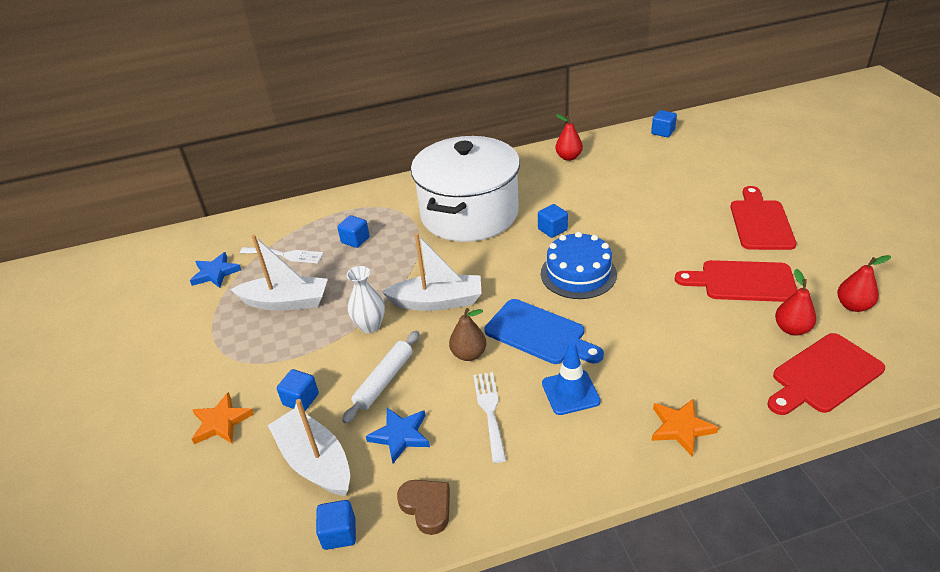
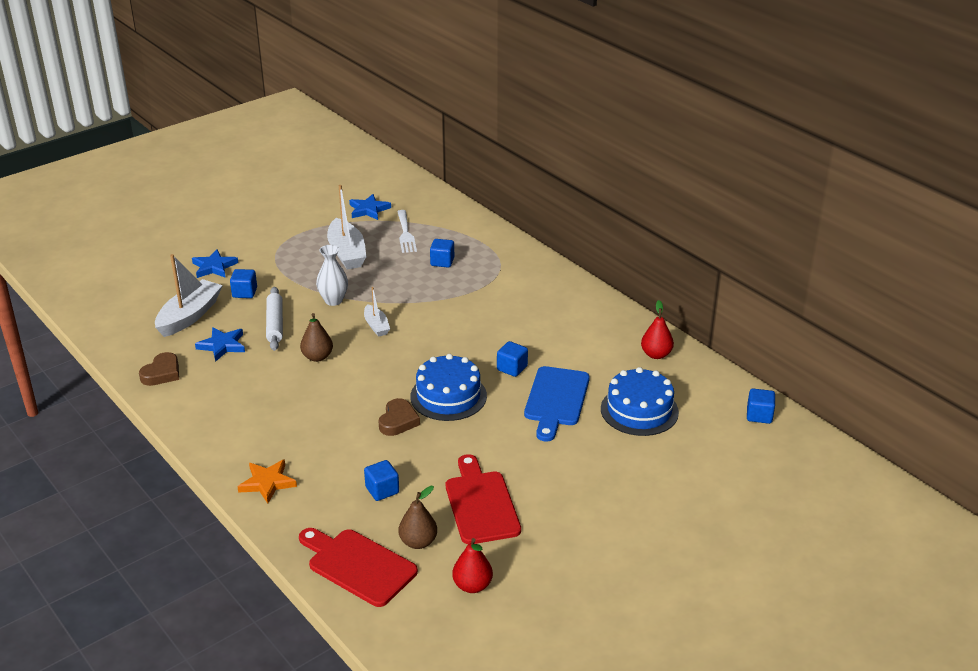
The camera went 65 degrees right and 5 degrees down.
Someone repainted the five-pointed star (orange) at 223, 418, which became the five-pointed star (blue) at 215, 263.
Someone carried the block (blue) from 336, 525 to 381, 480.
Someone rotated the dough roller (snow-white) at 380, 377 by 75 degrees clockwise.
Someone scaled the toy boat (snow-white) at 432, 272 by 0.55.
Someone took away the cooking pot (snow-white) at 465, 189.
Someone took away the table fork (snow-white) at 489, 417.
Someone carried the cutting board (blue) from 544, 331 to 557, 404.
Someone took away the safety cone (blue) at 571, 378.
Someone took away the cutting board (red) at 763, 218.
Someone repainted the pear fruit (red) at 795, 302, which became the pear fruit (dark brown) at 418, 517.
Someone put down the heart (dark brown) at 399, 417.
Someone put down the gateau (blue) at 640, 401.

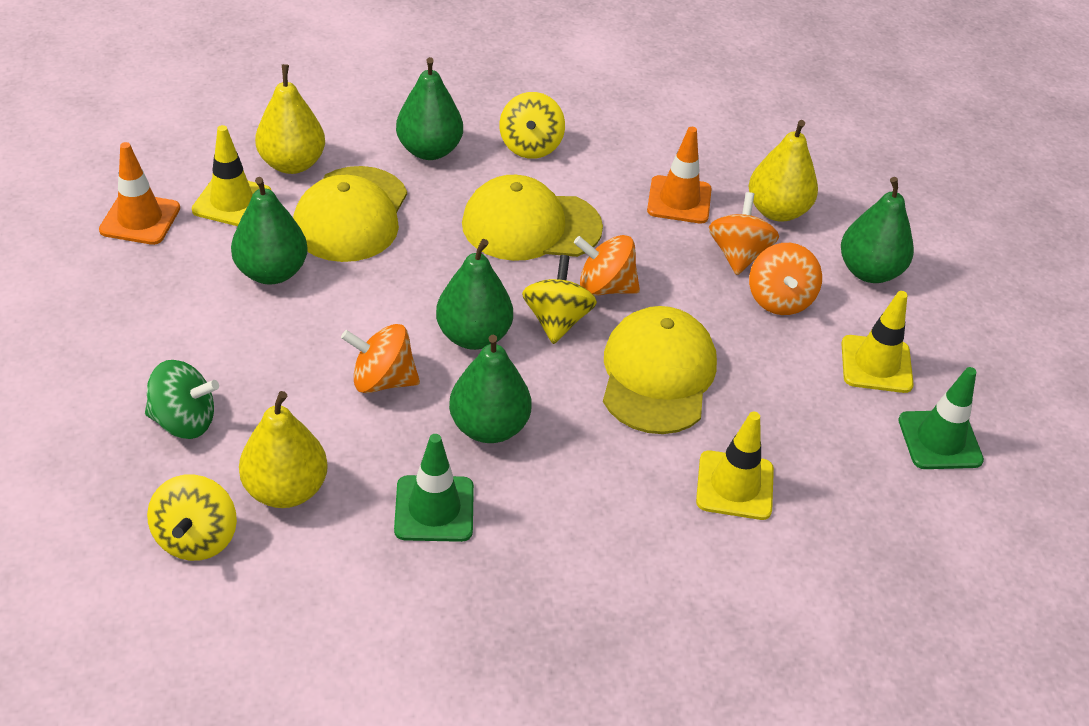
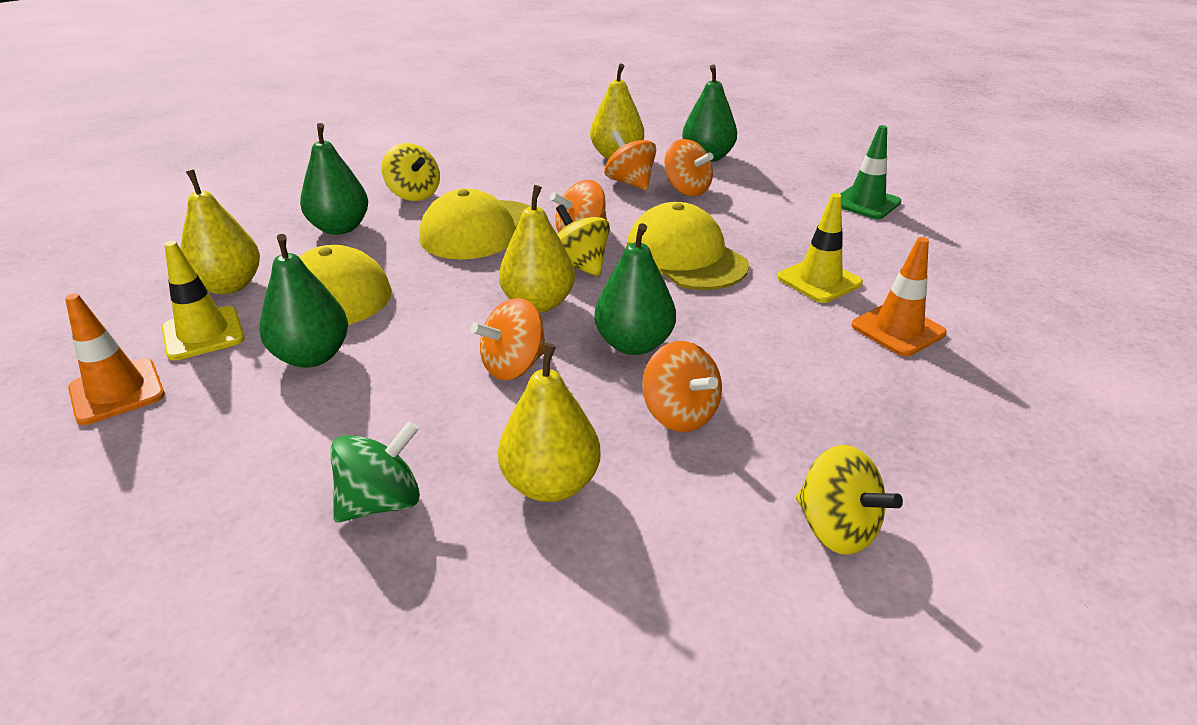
The camera went 40 degrees left and 10 degrees down.
Someone carried the toy top (yellow) from 192, 517 to 849, 500.
Someone swapped the safety cone (leaf-green) at 434, 488 for the toy top (orange) at 682, 386.
Someone repainted the pear fruit (leaf-green) at 474, 294, which became the pear fruit (yellow) at 537, 249.
Someone carried the safety cone (orange) from 679, 175 to 899, 297.
Someone took away the safety cone (yellow) at 877, 342.

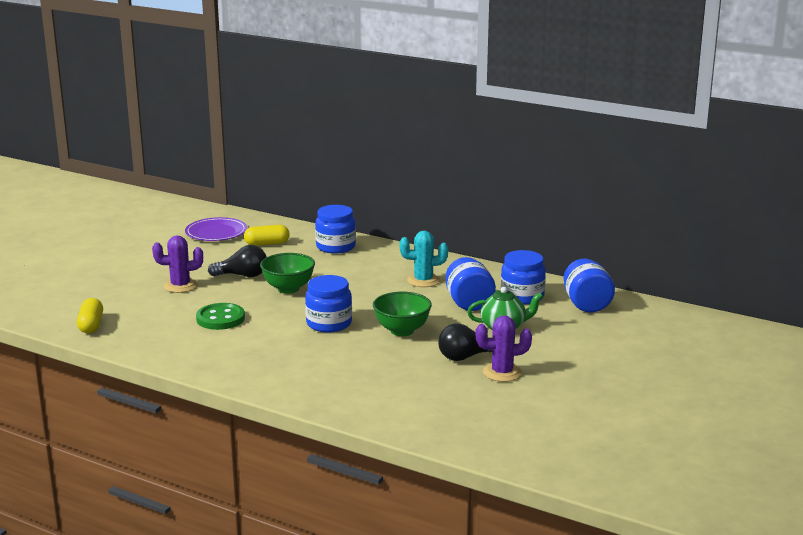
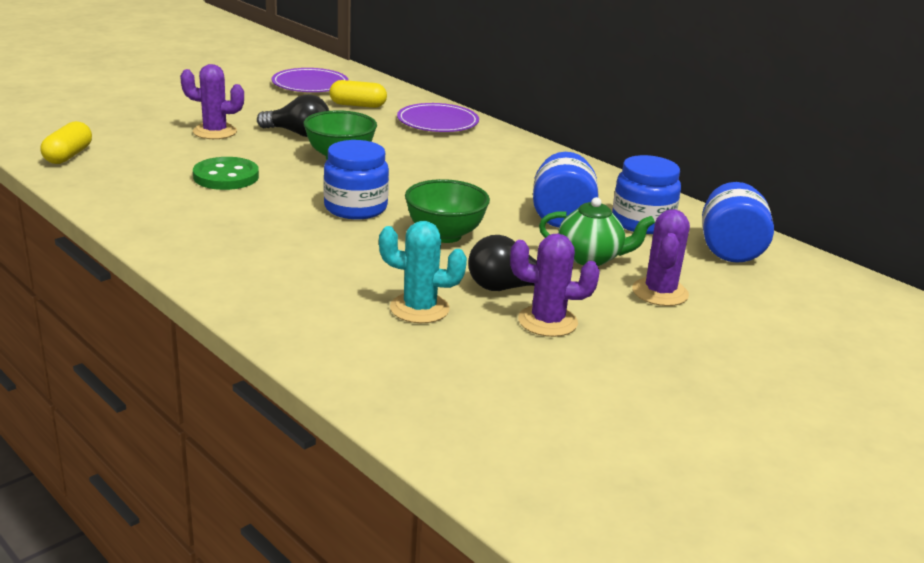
The camera went 15 degrees right and 5 degrees up.
Someone swapped the jam jar (blue) at 335, 229 for the dinner plate (violet) at 438, 117.
Someone carried the saguaro cactus (aqua) from 423, 259 to 423, 272.
Someone put down the saguaro cactus (violet) at 661, 257.

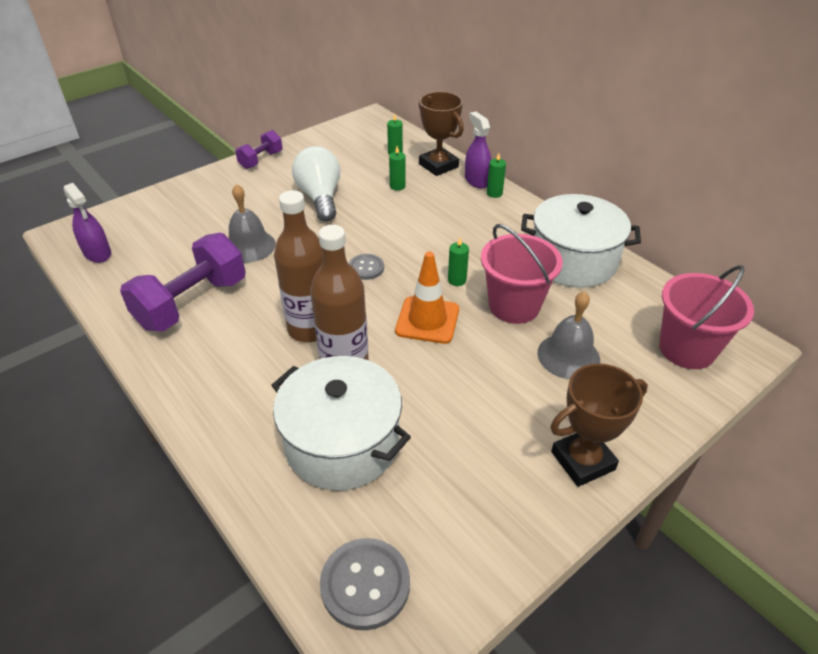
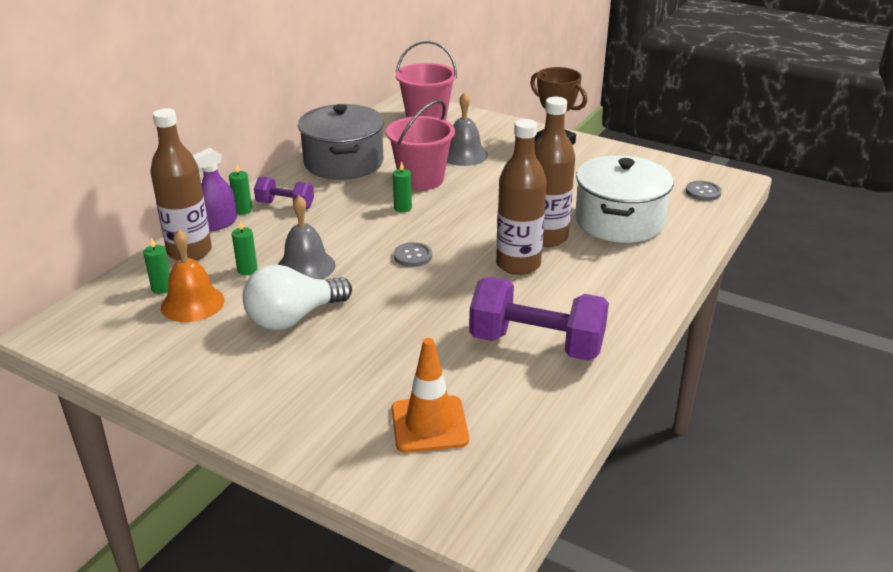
The camera went 110 degrees left and 10 degrees down.
Someone took away the spray cleaner (violet) at 87, 223.
Someone carried the bell (ash-grey) from 252, 223 to 307, 237.
Someone carried the hand weight (violet) from 259, 149 to 284, 192.
Someone scaled the shirt button (ash-grey) at 365, 584 by 0.62.
Someone carried the safety cone (orange) from 427, 297 to 430, 395.
Someone swapped the prize cup (dark brown) at 441, 134 for the bottle (dark brown) at 181, 184.
Someone repainted the cooking pot (snow-white) at 581, 241, which became the cooking pot (ash-grey) at 341, 142.
Someone put down the bell (orange) at 193, 275.

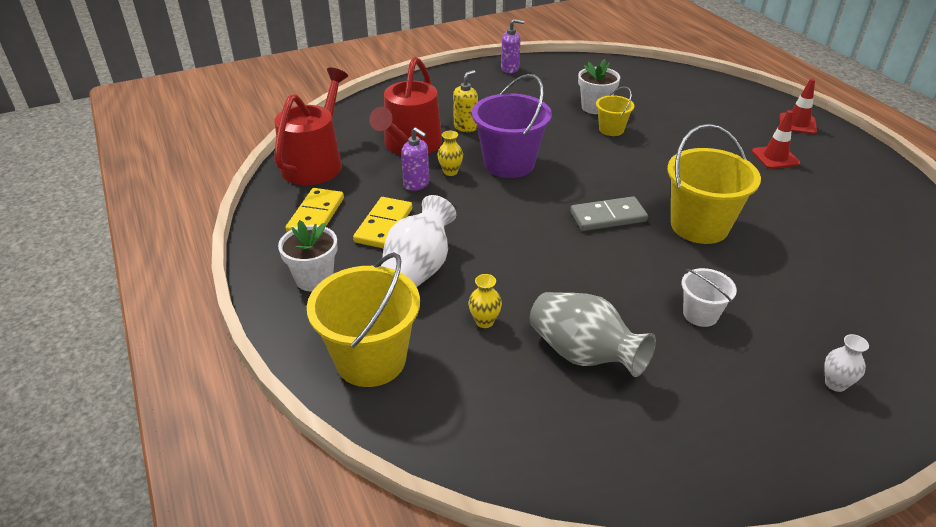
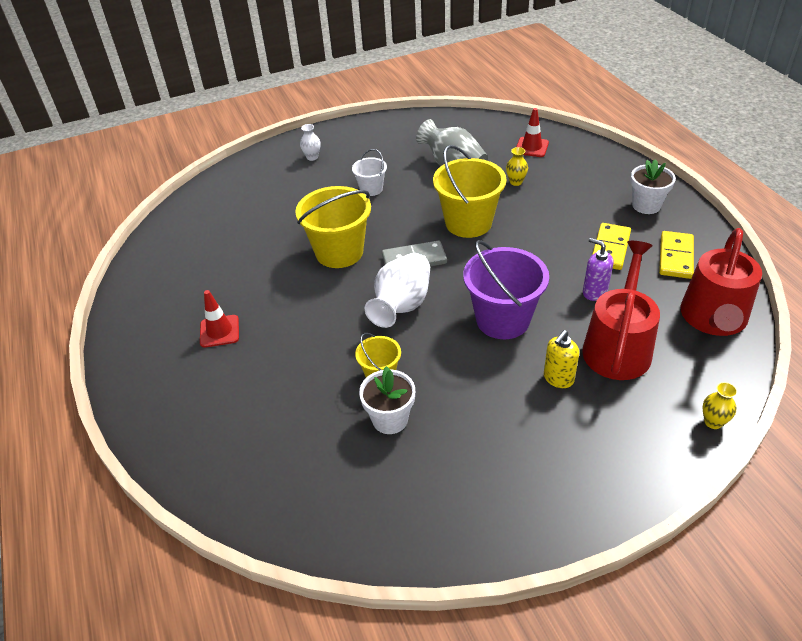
The camera went 175 degrees left and 5 degrees up.
Someone carried the pail (yellow) from 363, 319 to 470, 191.
Someone carried the flower vase (snow-white) from 418, 241 to 397, 290.
Someone carried the flower vase (yellow) from 450, 153 to 720, 405.
Someone took away the soap pump (violet) at 512, 46.
Someone carried the safety cone (red) from 798, 106 to 532, 132.

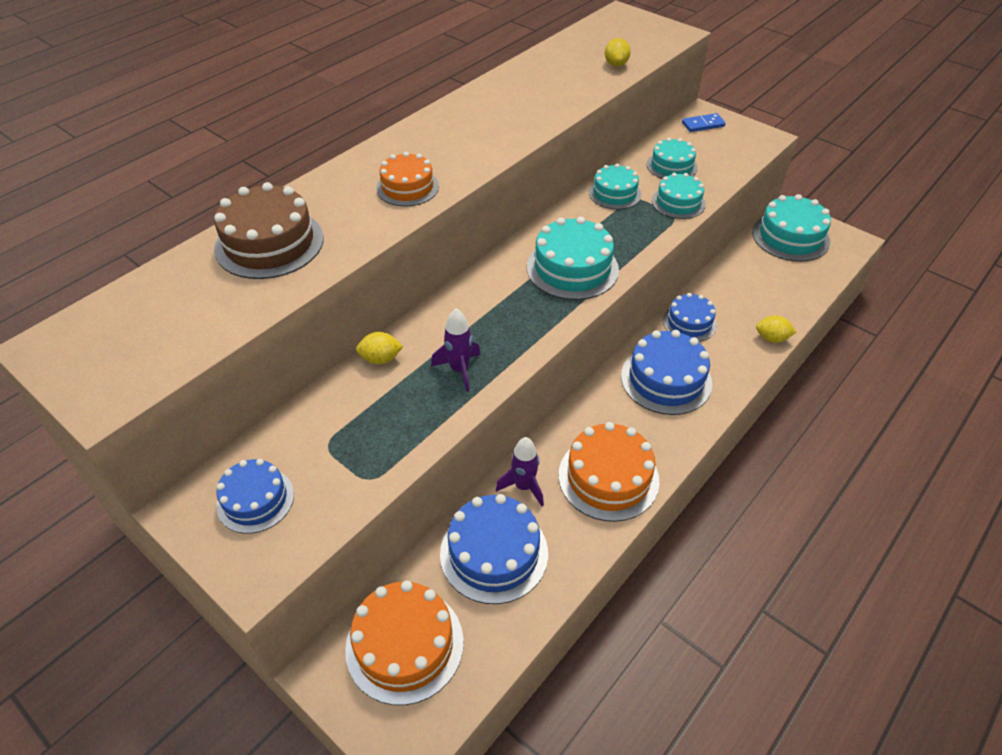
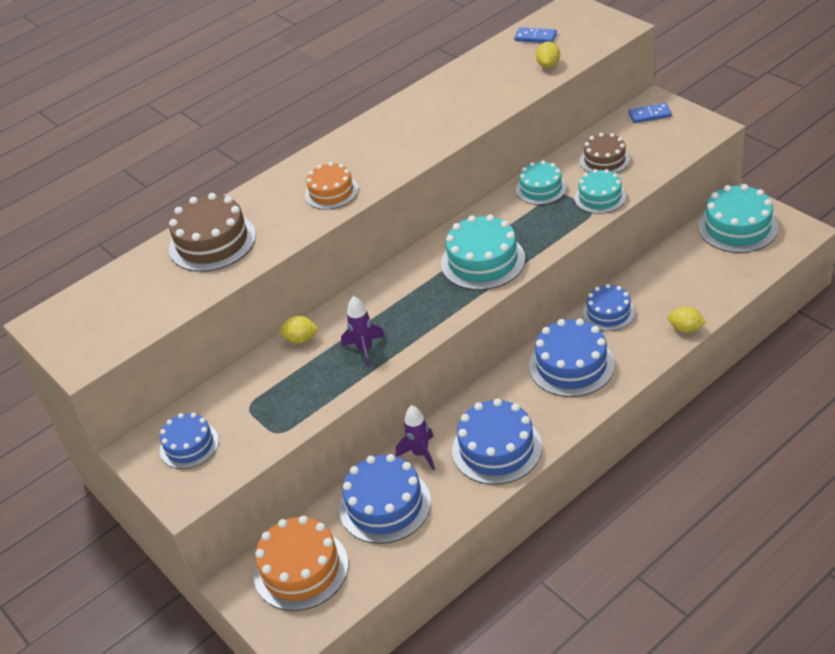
The camera went 15 degrees right and 5 degrees down.
Someone repainted the gateau (orange) at 609, 472, which became the gateau (blue) at 497, 441.
Someone repainted the gateau (aqua) at 672, 158, which became the gateau (dark brown) at 605, 153.
Someone put down the domino (blue) at 535, 35.

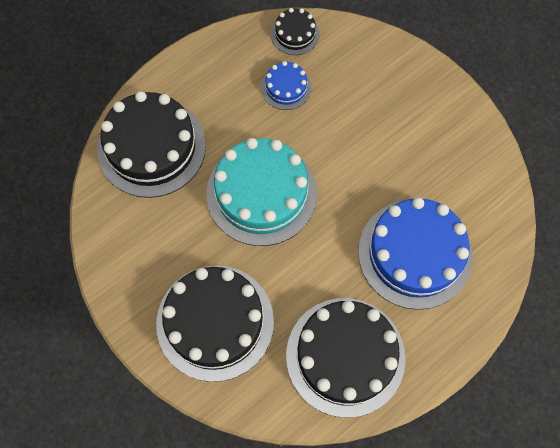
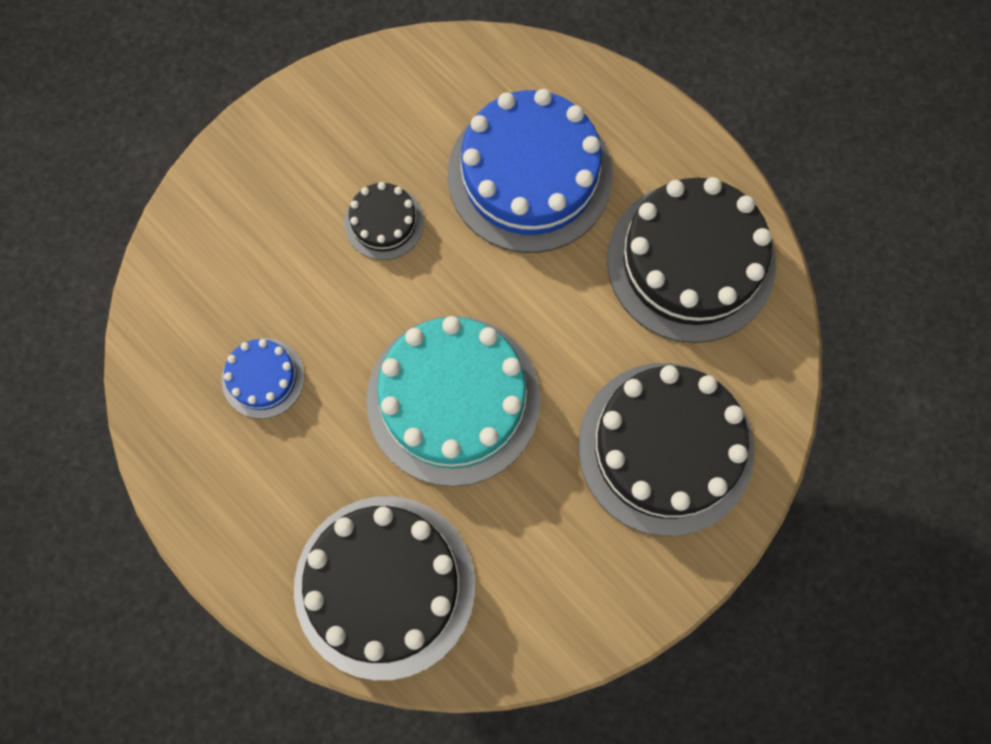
The camera went 95 degrees left and 5 degrees up.
Someone carried the gateau (black) from 295, 31 to 384, 221.

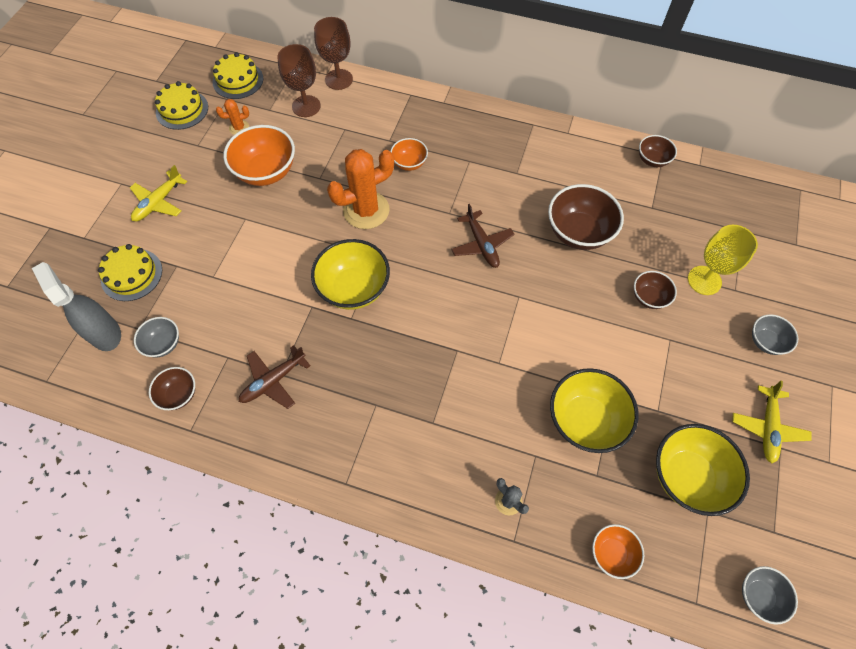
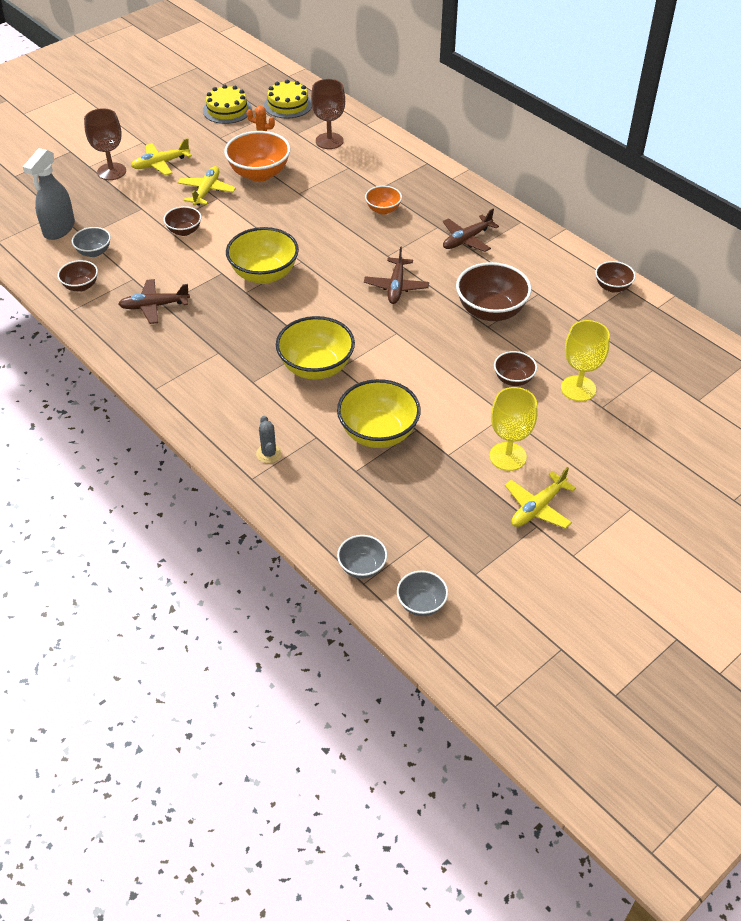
The camera went 30 degrees right and 15 degrees down.
Someone rotated the spray cleaner (ash-grey) at 76, 306 by 150 degrees counterclockwise.
Someone took away the gateau (yellow) at 130, 272.
Someone carried the chalice (dark brown) from 333, 53 to 105, 144.
Someone took away the saguaro cactus (orange) at 360, 189.
Someone took away the deep dish (orange) at 618, 551.
Someone carried the deep dish (yellow) from 703, 470 to 315, 348.
Someone carried the deep dish (ash-grey) from 775, 334 to 362, 557.
Someone put down the deep dish (dark brown) at 183, 221.
Someone put down the aeroplane (yellow) at 207, 186.
Someone put down the aeroplane (dark brown) at 471, 230.
Someone put down the chalice (yellow) at 514, 429.

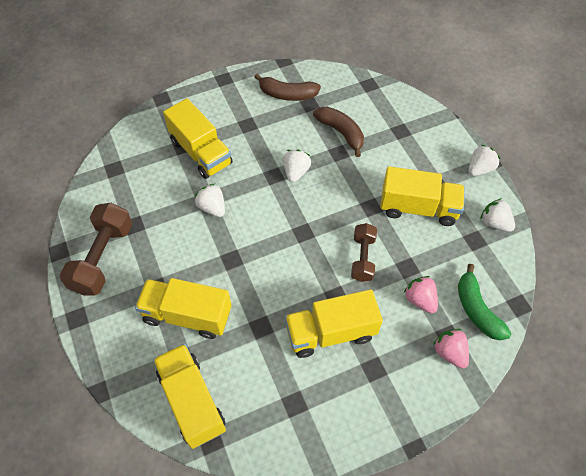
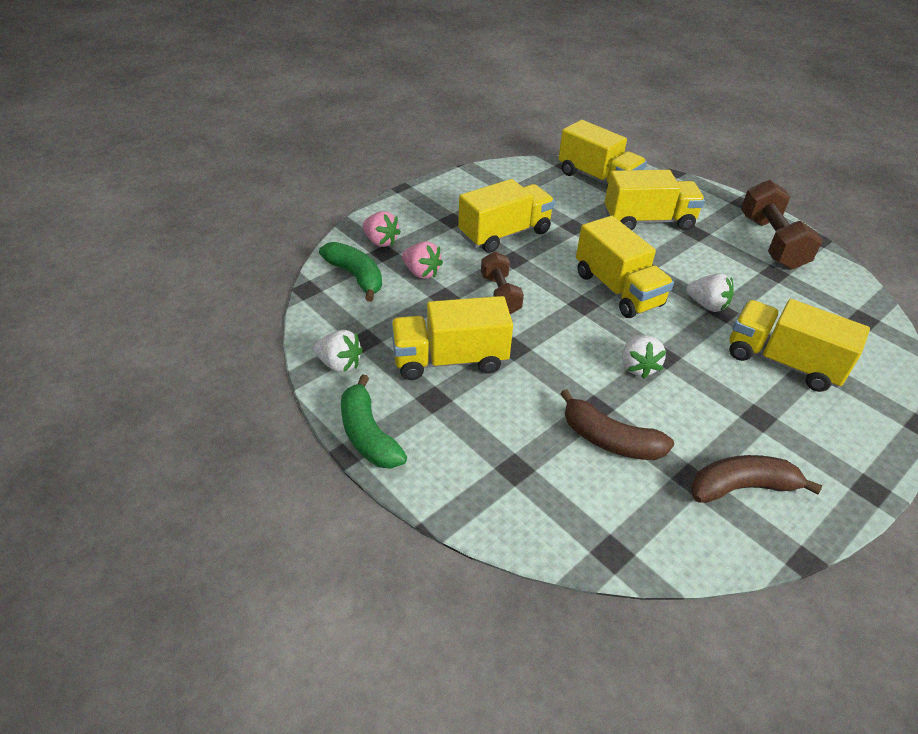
The camera went 160 degrees right and 15 degrees down.
Someone swapped the strawberry (snow-white) at 484, 160 for the banana (leaf-green) at 374, 421.
Someone put down the truck (yellow) at 625, 267.

